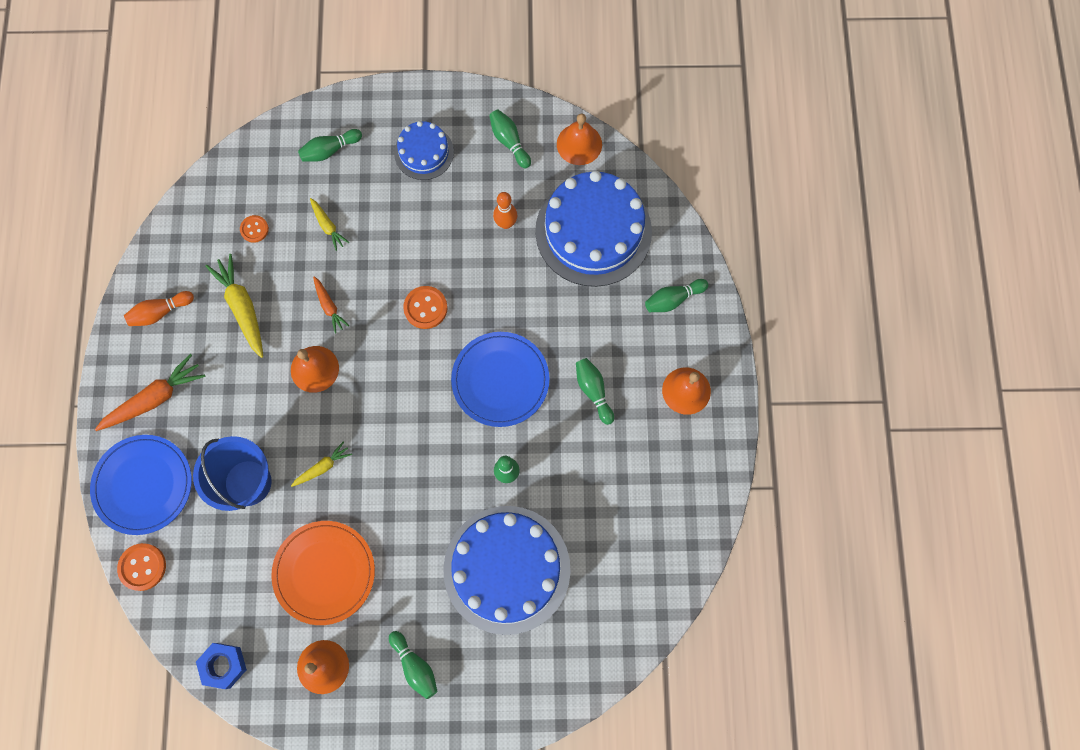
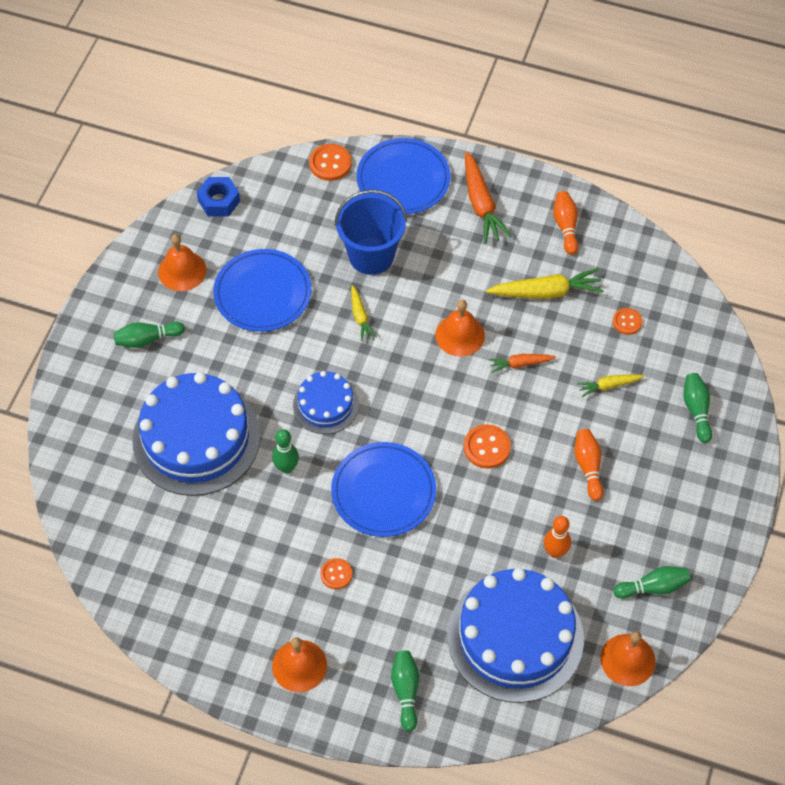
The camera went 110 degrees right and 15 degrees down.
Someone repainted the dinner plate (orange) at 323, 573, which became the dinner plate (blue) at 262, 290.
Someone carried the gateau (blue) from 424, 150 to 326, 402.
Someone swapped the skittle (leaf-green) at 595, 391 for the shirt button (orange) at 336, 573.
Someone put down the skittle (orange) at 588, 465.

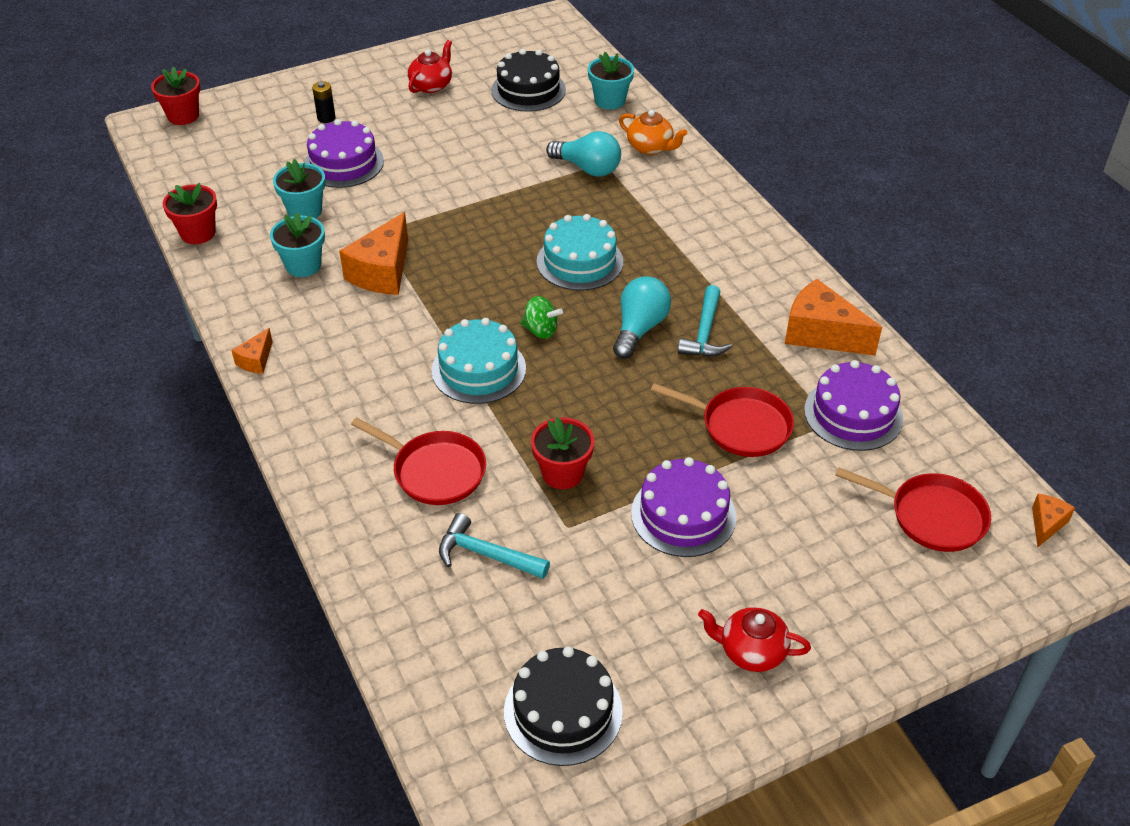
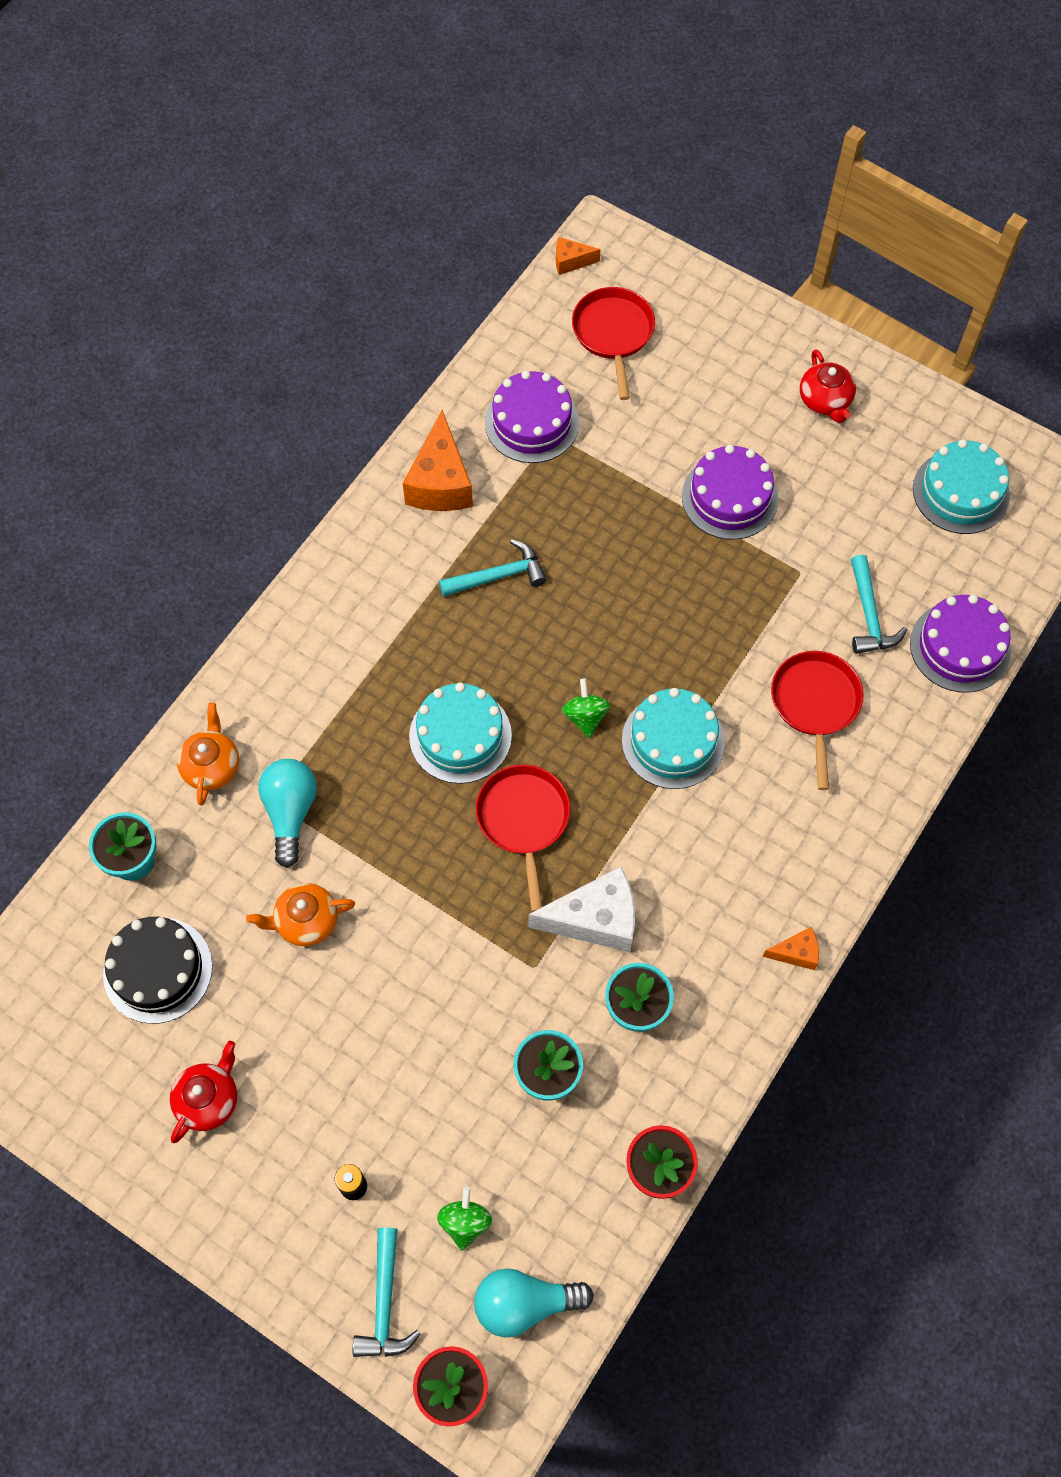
The camera went 120 degrees left and 20 degrees up.
Someone carried the gateau (violet) from 344, 153 to 960, 643.
Someone repainted the cheese (orange) at 373, 253, which became the cheese (snow-white) at 582, 909.
Someone rotated the teapot (red) at 430, 66 by 120 degrees clockwise.
Someone repainted the gateau (black) at 563, 706, which became the gateau (aqua) at 961, 486.
Someone took away the potted plant (red) at 563, 453.
Someone carried the lightbulb (aqua) from 642, 317 to 534, 1302.
Someone carried the pan (red) from 722, 420 to 523, 838.
Someone put down the teapot (orange) at 300, 914.
Someone put down the hammer (aqua) at 387, 1292.
Someone put down the toy top (leaf-green) at 464, 1218.

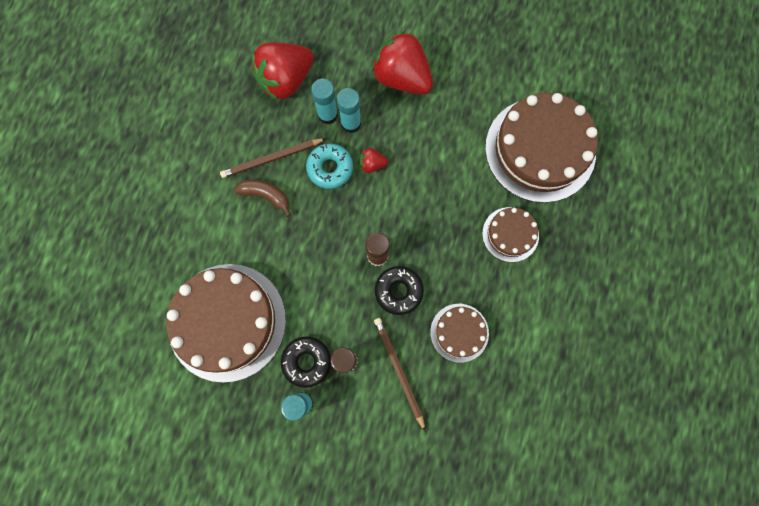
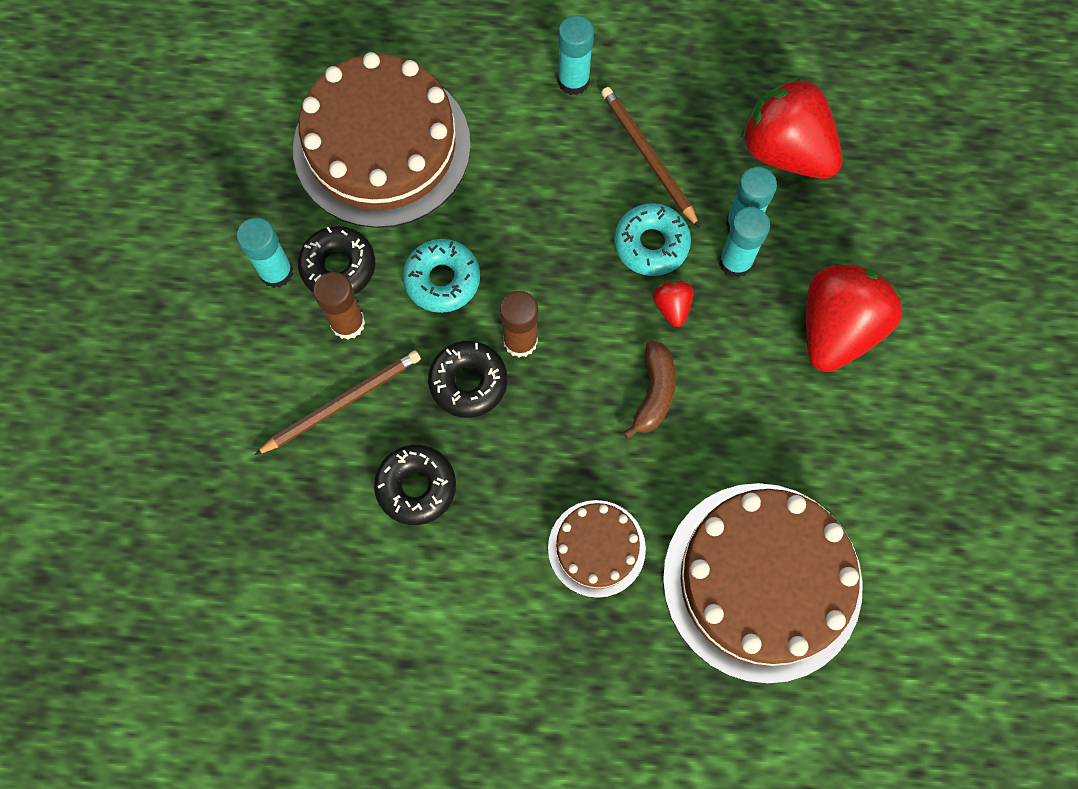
The camera went 80 degrees right and 5 degrees down.
Someone carried the banana (dark brown) from 263, 198 to 649, 390.
Someone swapped the gateau (dark brown) at 459, 333 for the glazed donut (black) at 415, 485.
Someone put down the glazed donut (aqua) at 441, 276.
Someone put down the glue (aqua) at 576, 55.

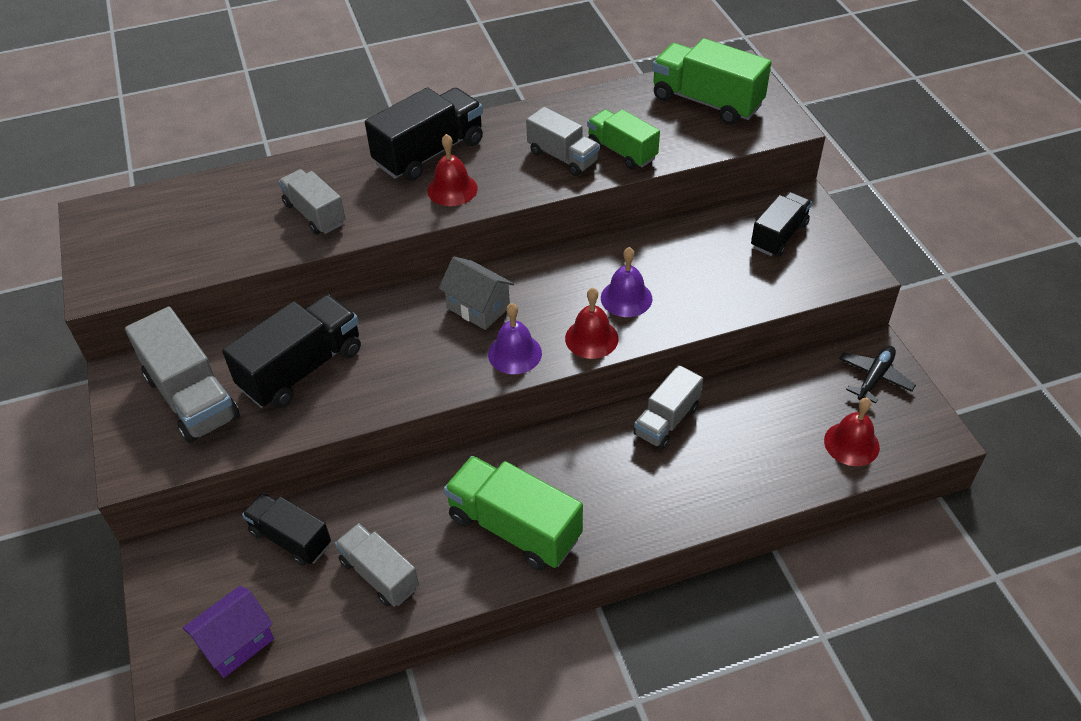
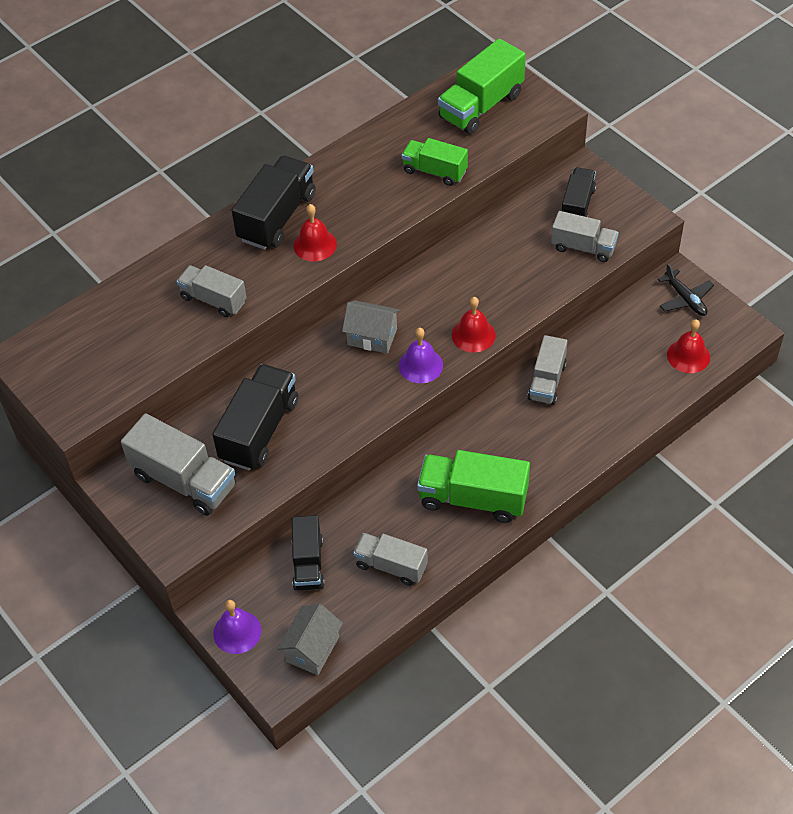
The camera went 20 degrees left and 5 degrees up.
Someone repainted the toy house (violet) at 228, 632, which became the toy house (ash-grey) at 310, 639.
Someone rotated the truck (black) at 286, 529 by 105 degrees counterclockwise.
Someone carried the truck (ash-grey) from 563, 141 to 585, 236.
Someone carried the bell (violet) from 626, 282 to 237, 627.
Someone rotated the truck (leaf-green) at 711, 81 by 60 degrees counterclockwise.
Someone rotated the aeroplane (black) at 877, 375 by 135 degrees clockwise.

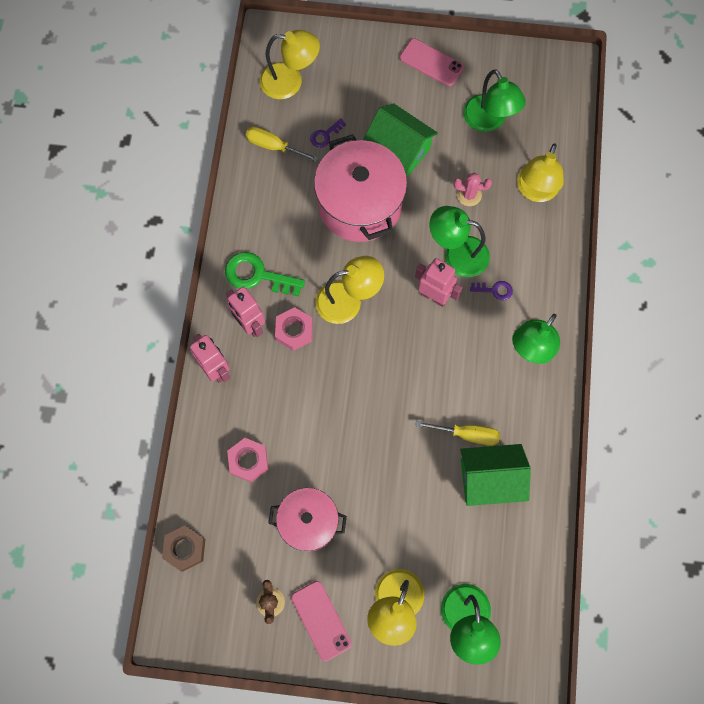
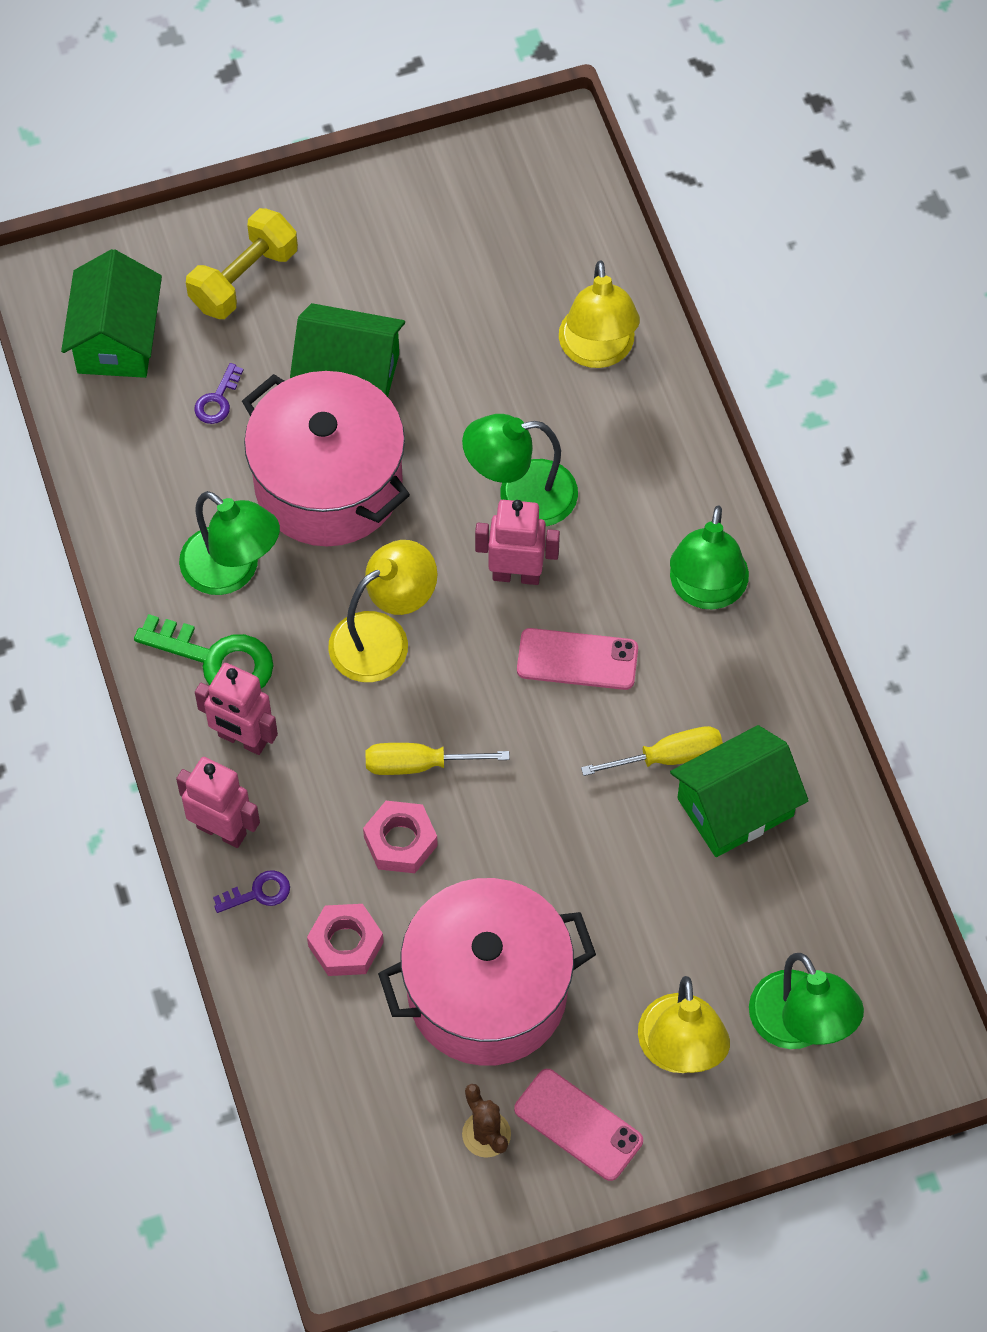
The camera went 25 degrees left and 10 degrees down.
Someone took away the hexagon nut (dark brown) at 183, 548.
Someone rotated the door key (leaf-green) at 265, 274 by 150 degrees counterclockwise.
Someone carried the screwdriver (yellow) from 282, 144 to 438, 759.
Someone swapped the desk lamp (yellow) at 290, 64 for the toy house (leaf-green) at 111, 313.
Someone scaled the cooking pot (rose-pink) at 308, 519 by 1.62.
Someone carried the hexagon nut (rose-pink) from 294, 329 to 400, 837.
Someone carried the smartphone (rose-pink) from 432, 63 to 577, 659.
Someone took away the saguaro cactus (rose-pink) at 473, 189.
Someone carried the desk lamp (leaf-green) from 494, 100 to 229, 543.
Someone carried the door key (violet) from 491, 290 to 251, 891.
Someone put down the hand weight (yellow) at 242, 263.

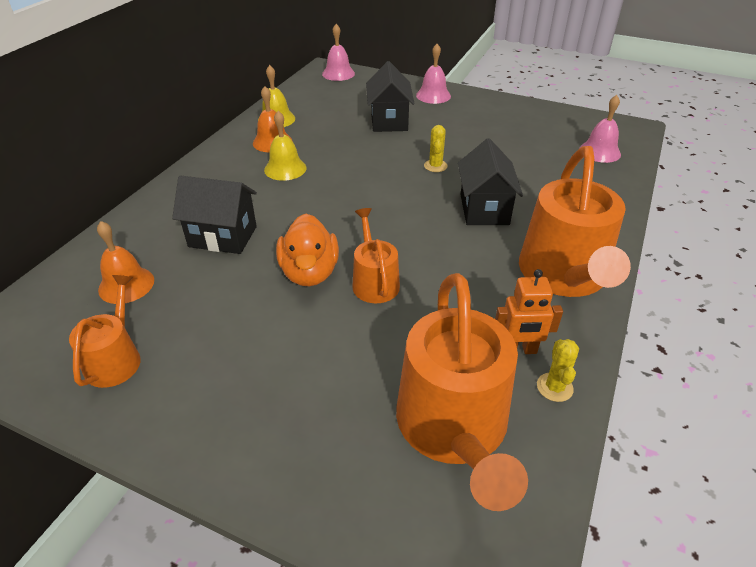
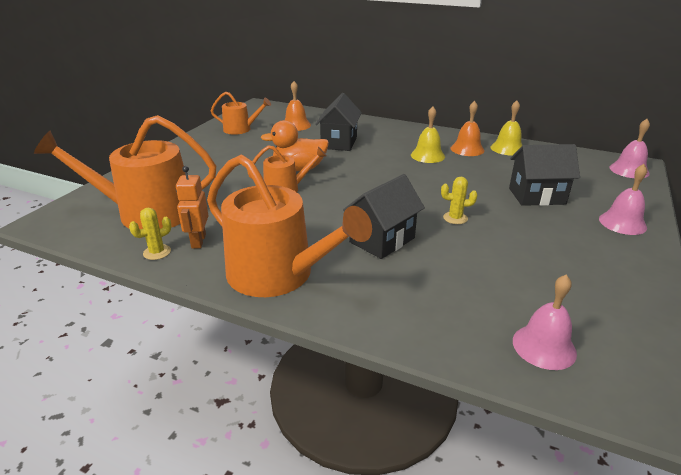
The camera went 90 degrees right and 10 degrees down.
Someone rotated the toy house (black) at 490, 181 by 45 degrees counterclockwise.
Someone rotated the watering can (orange) at 575, 221 by 150 degrees counterclockwise.
Someone rotated the saguaro cactus (yellow) at 558, 370 by 45 degrees counterclockwise.

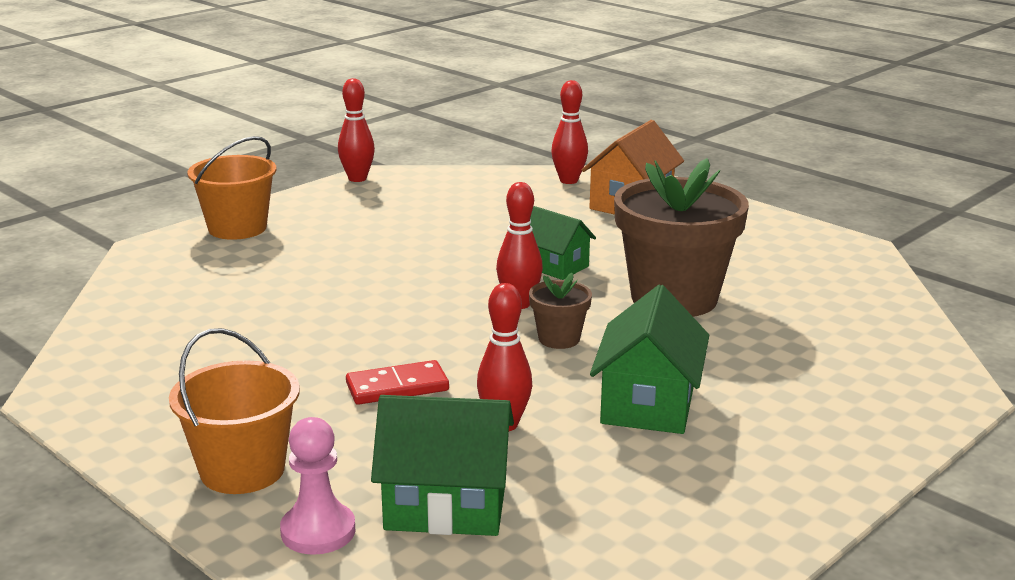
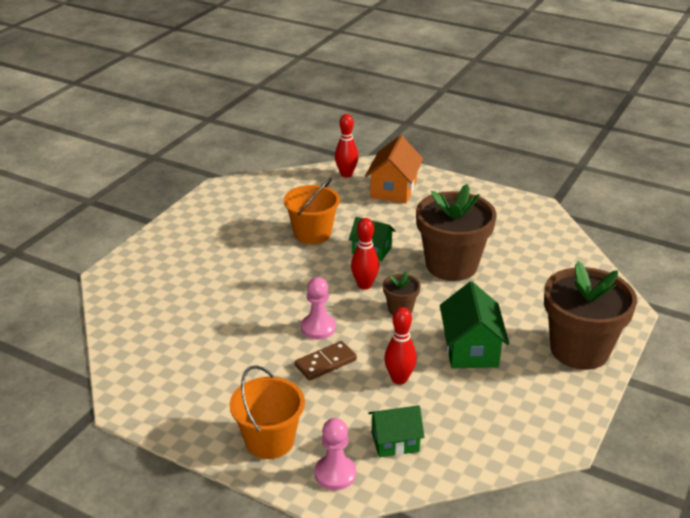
The camera went 15 degrees left and 10 degrees up.
Someone carried the pail (orange) from 231, 188 to 312, 211.
Someone took away the skittle (red) at 356, 130.
Someone repainted the domino (red) at 397, 382, which became the domino (dark brown) at 326, 361.
Someone scaled the toy house (leaf-green) at 442, 465 by 0.66.
Someone put down the game pawn (rose-pink) at 318, 308.
Someone put down the potted plant (dark brown) at 590, 315.

